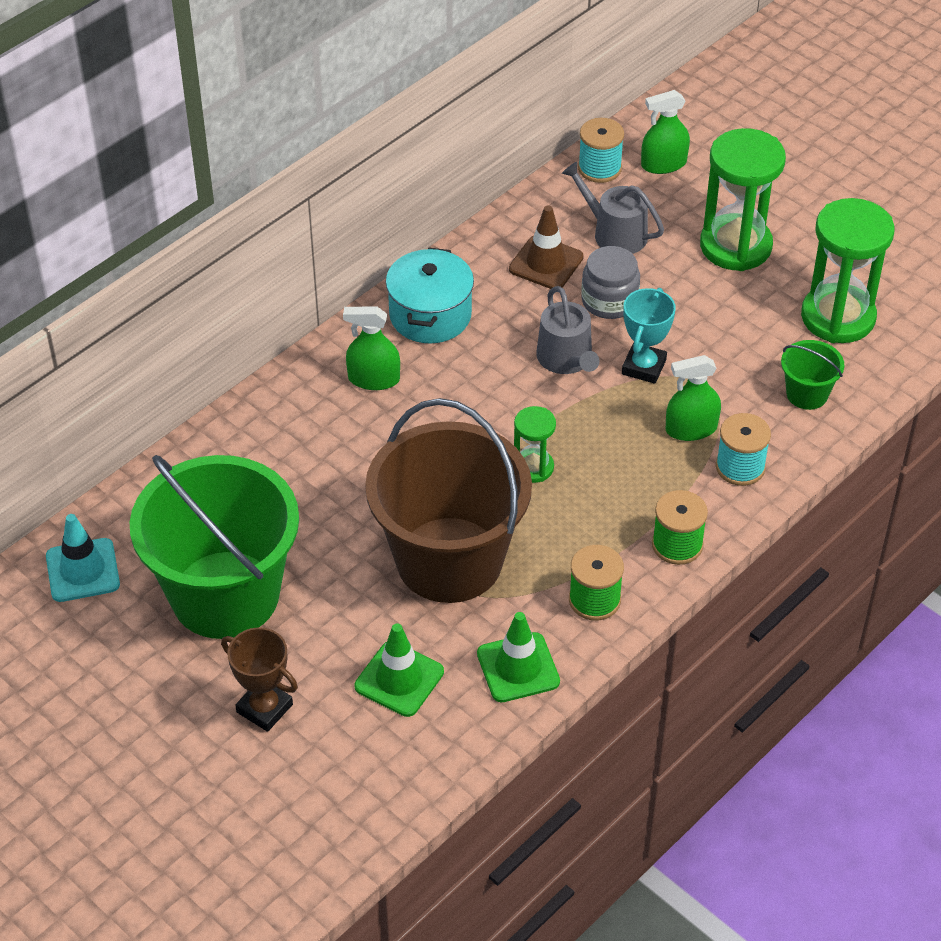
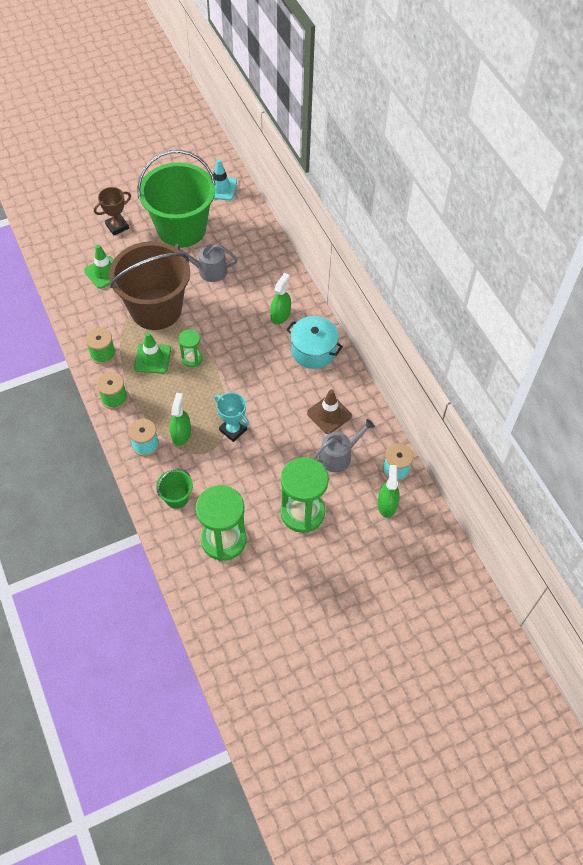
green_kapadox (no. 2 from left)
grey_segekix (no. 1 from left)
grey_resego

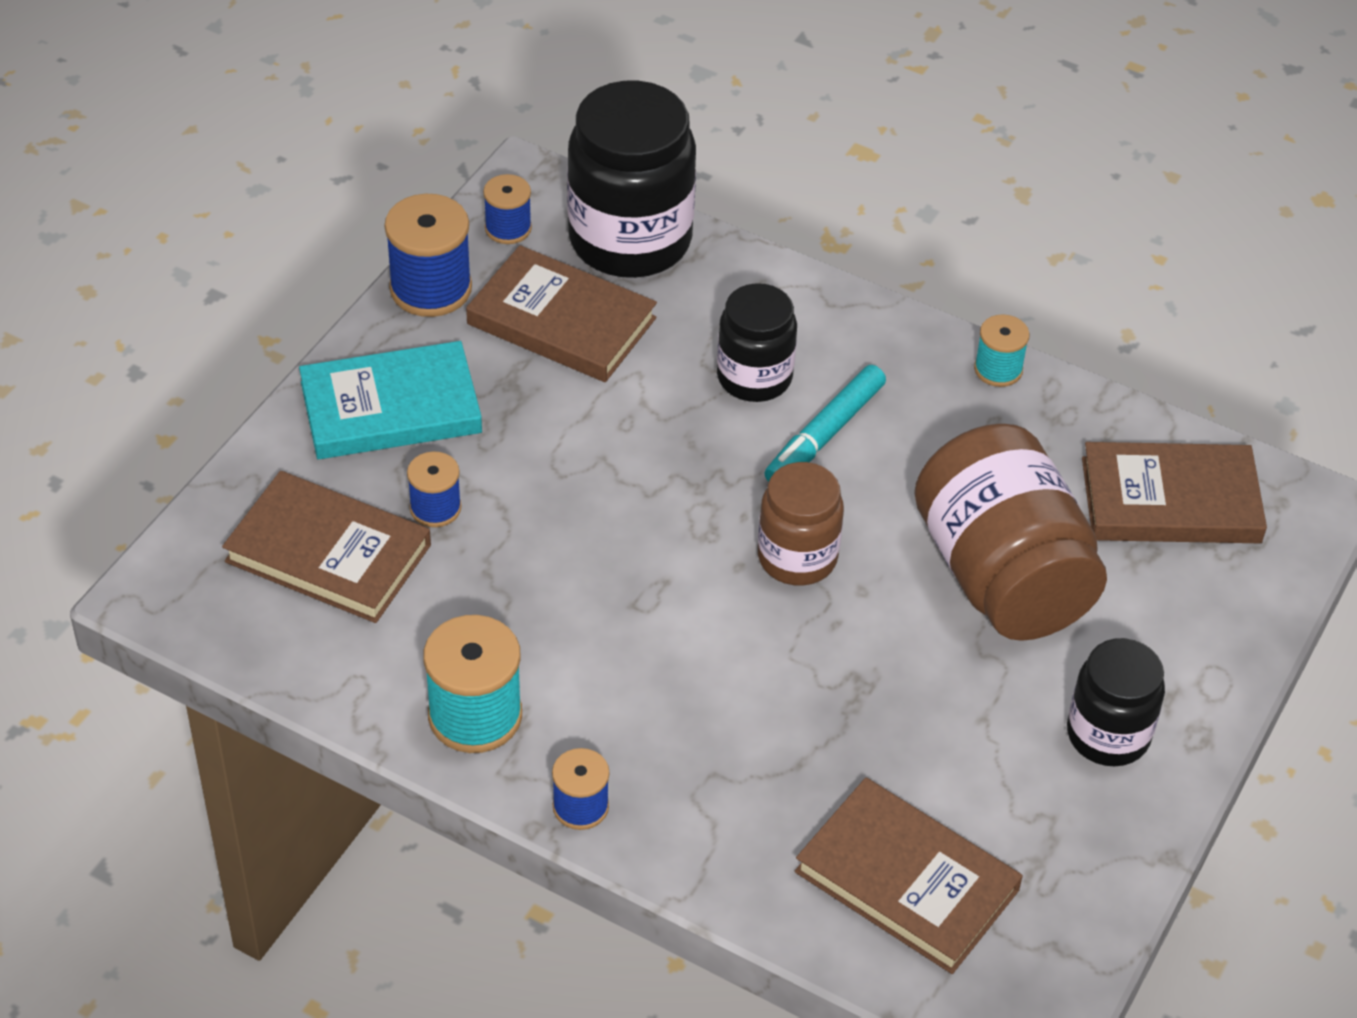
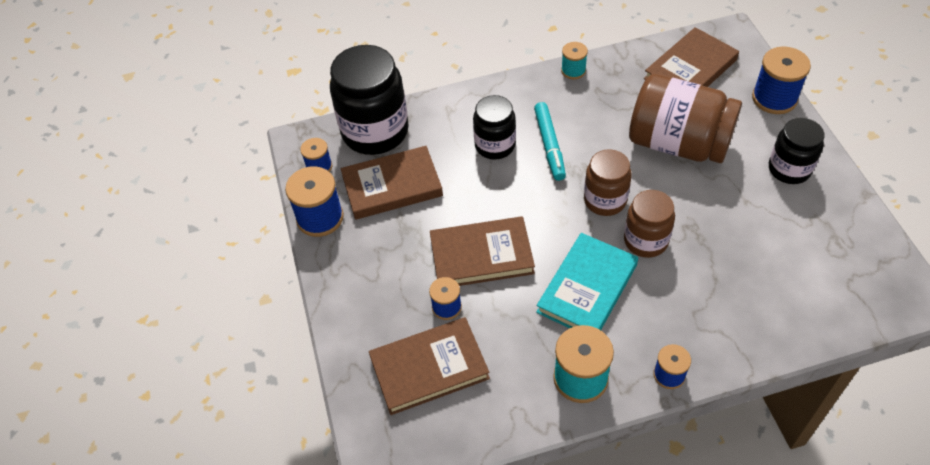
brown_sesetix (no. 3 from left)
turquoise_sesetix
brown_resego (no. 2 from left)
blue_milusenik (no. 5 from left)

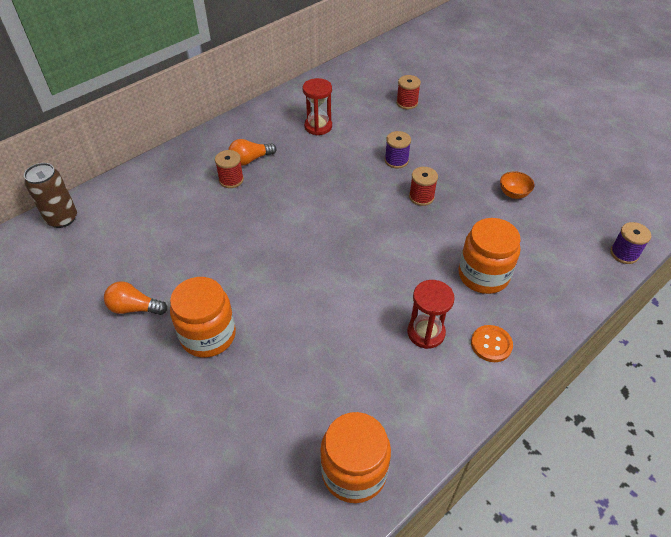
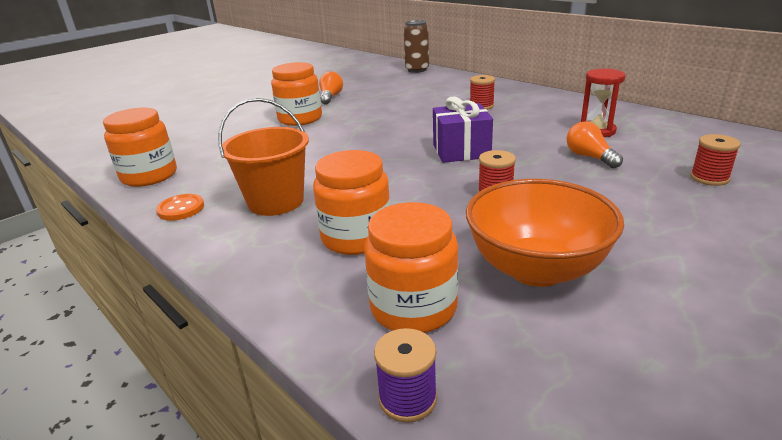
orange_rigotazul
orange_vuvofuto
orange_resego (no. 4 from left)
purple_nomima
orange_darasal
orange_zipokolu (no. 2 from left)
purple_milusenik (no. 1 from left in the first image)

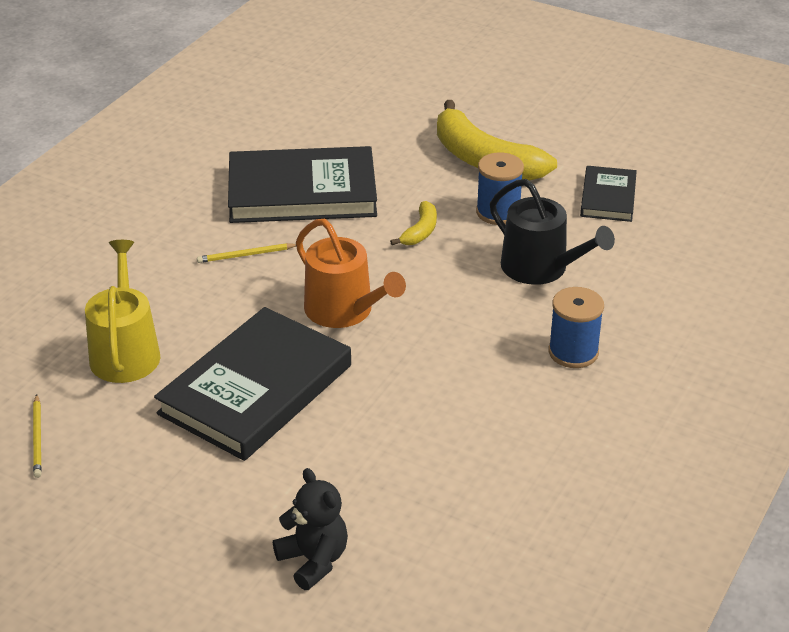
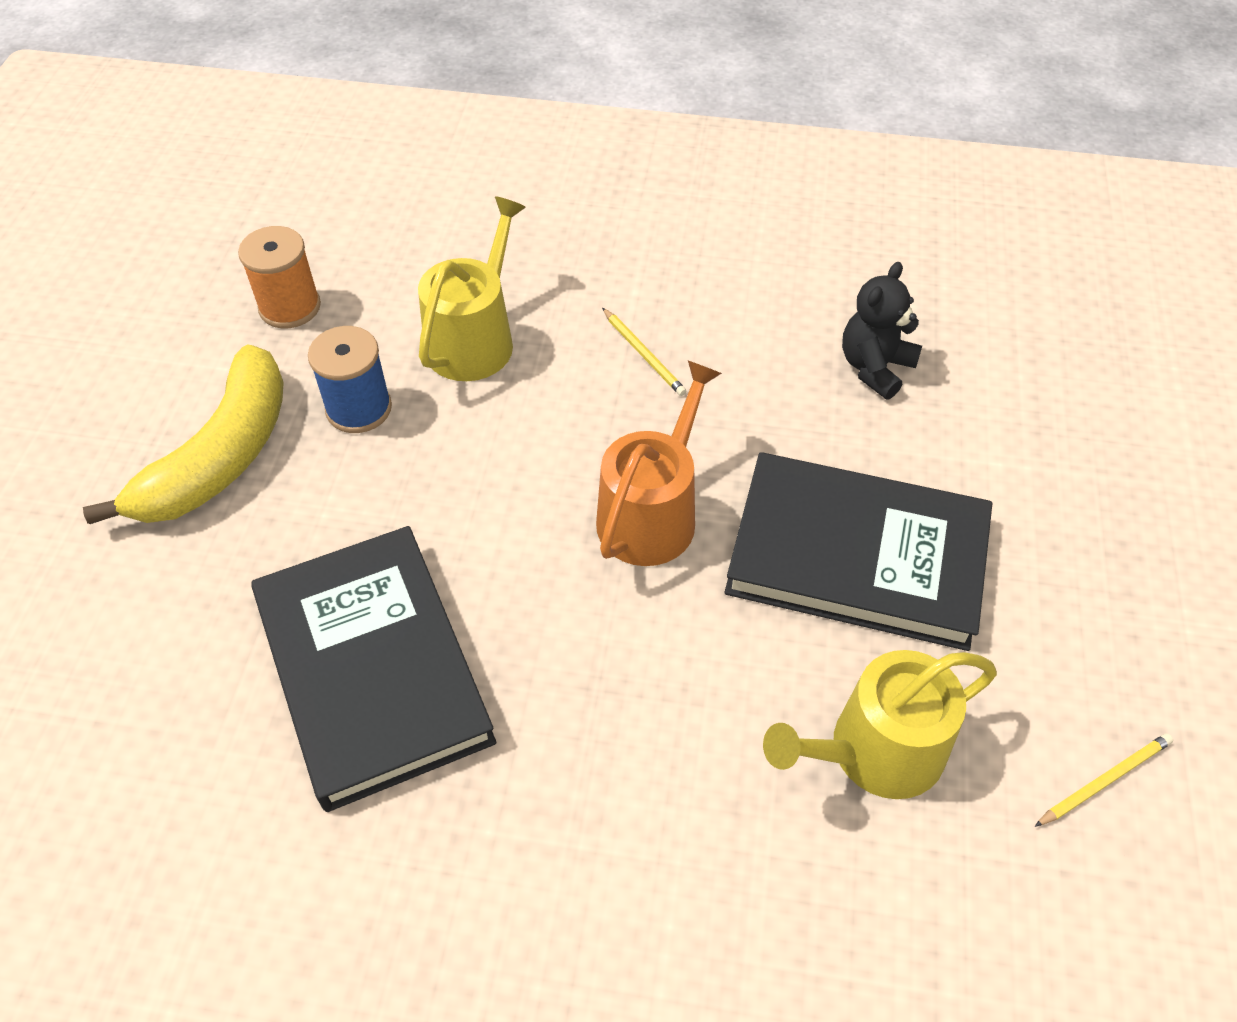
orange_milusenik
yellow_segekix (no. 1 from left)
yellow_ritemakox (no. 1 from left)
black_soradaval
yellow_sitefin (no. 1 from left in the first image)
blue_milusenik (no. 2 from left in the first image)

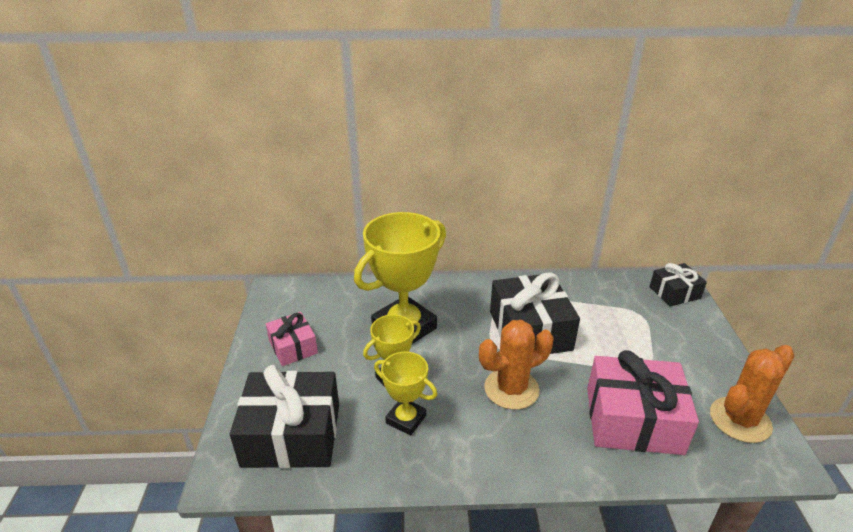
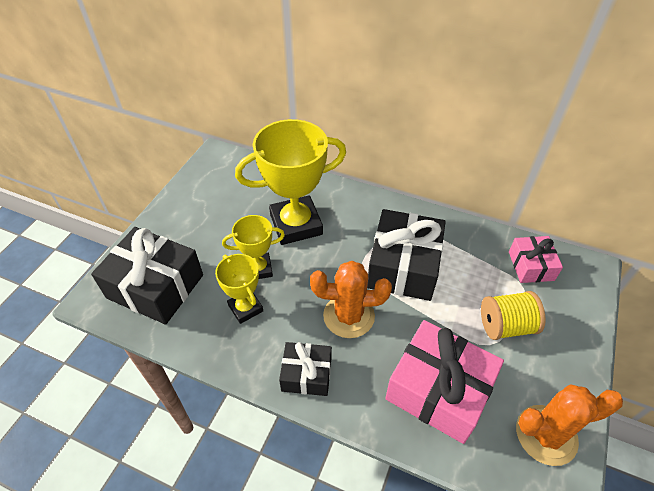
black_nomima (no. 2 from left)
yellow_milusenik
pink_nomima (no. 2 from left)

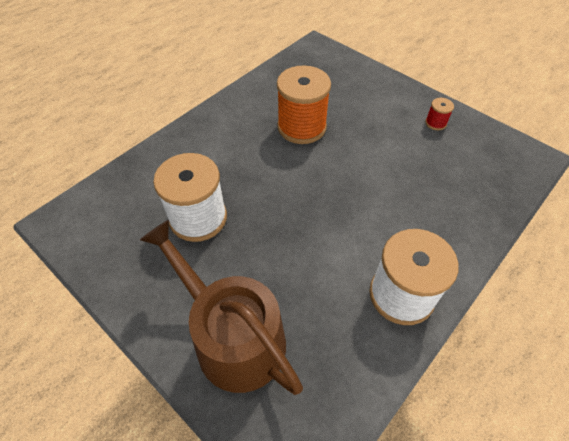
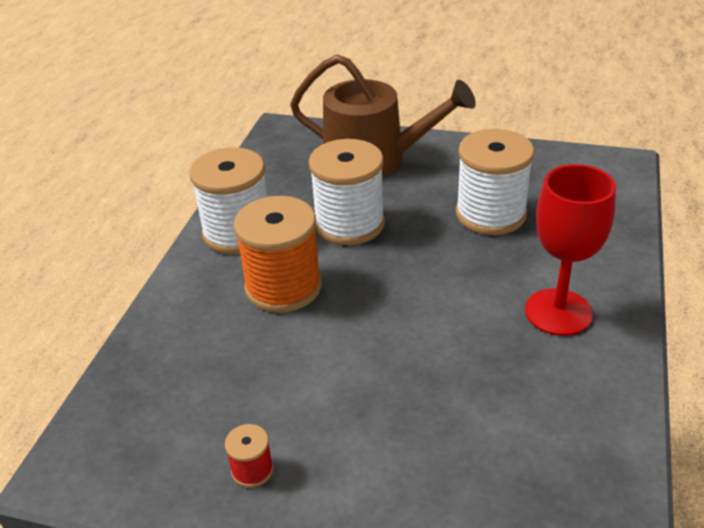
orange_milusenik
white_milusenik (no. 2 from left)
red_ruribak

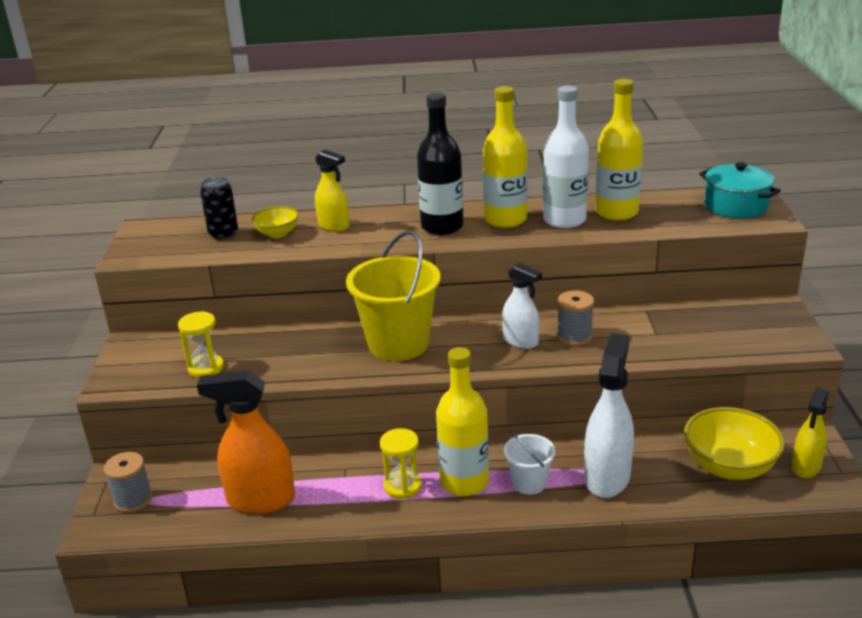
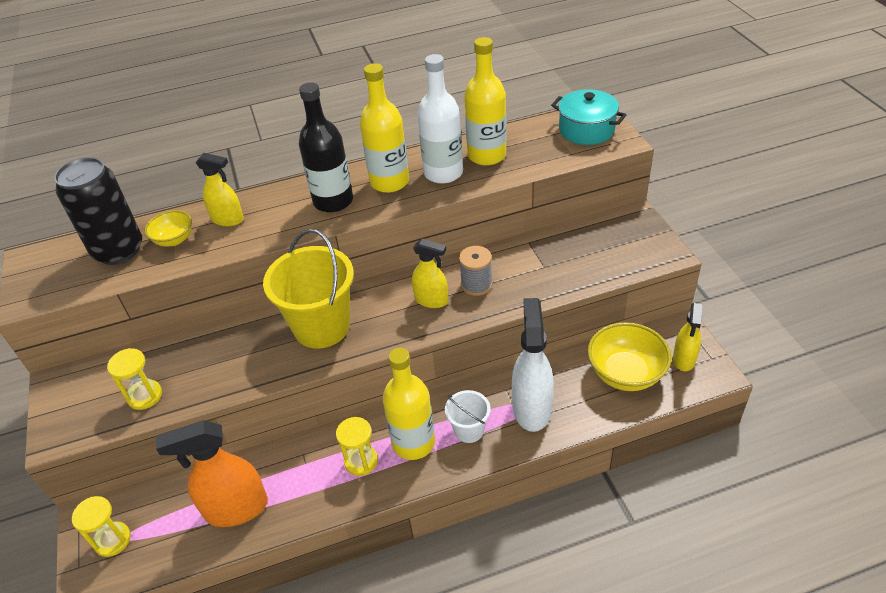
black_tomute
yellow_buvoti (no. 1 from left)
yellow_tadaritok (no. 2 from left)

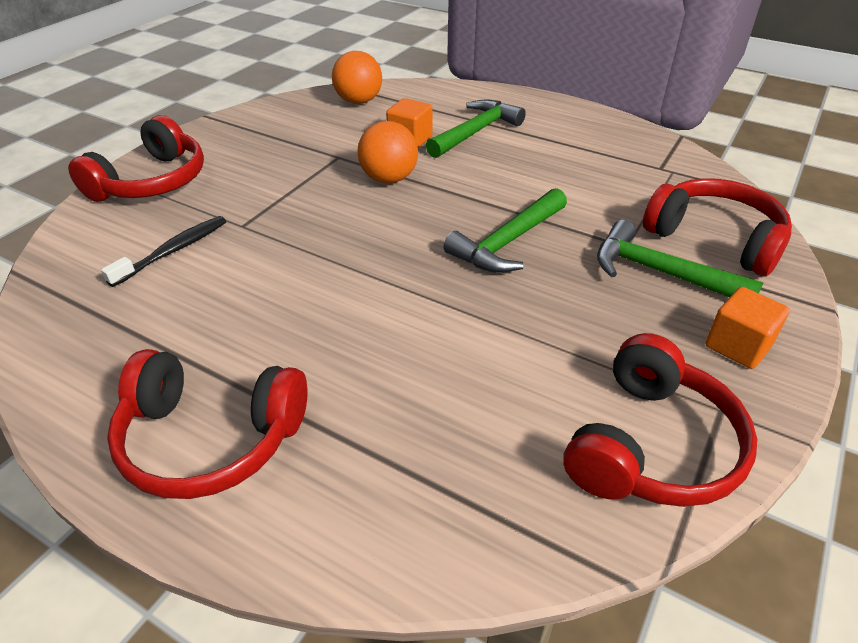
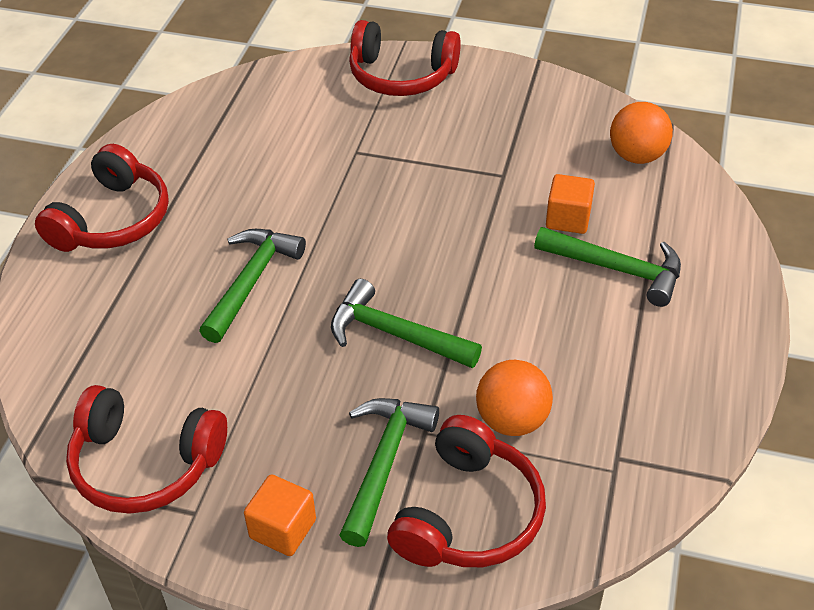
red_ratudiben (no. 1 from left)
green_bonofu (no. 1 from left)
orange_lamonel (no. 1 from left)
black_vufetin

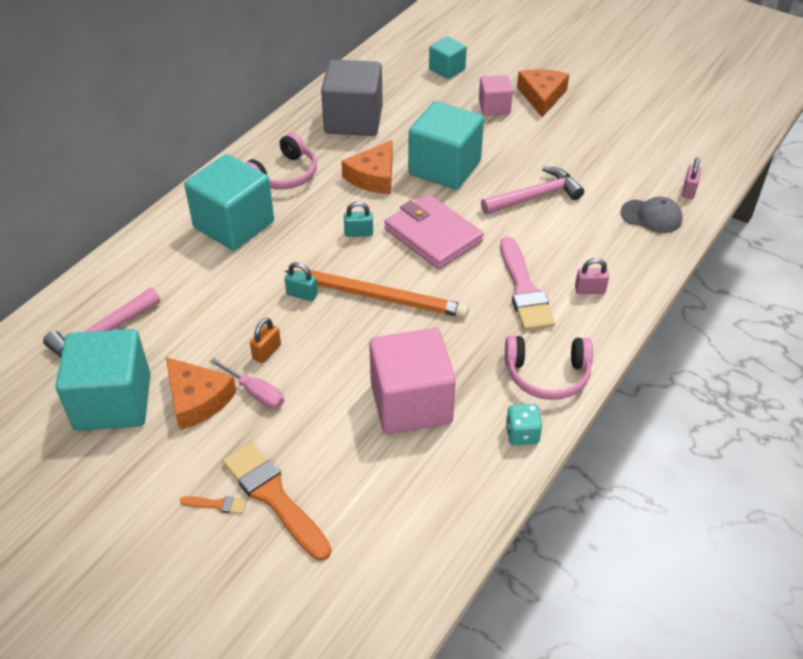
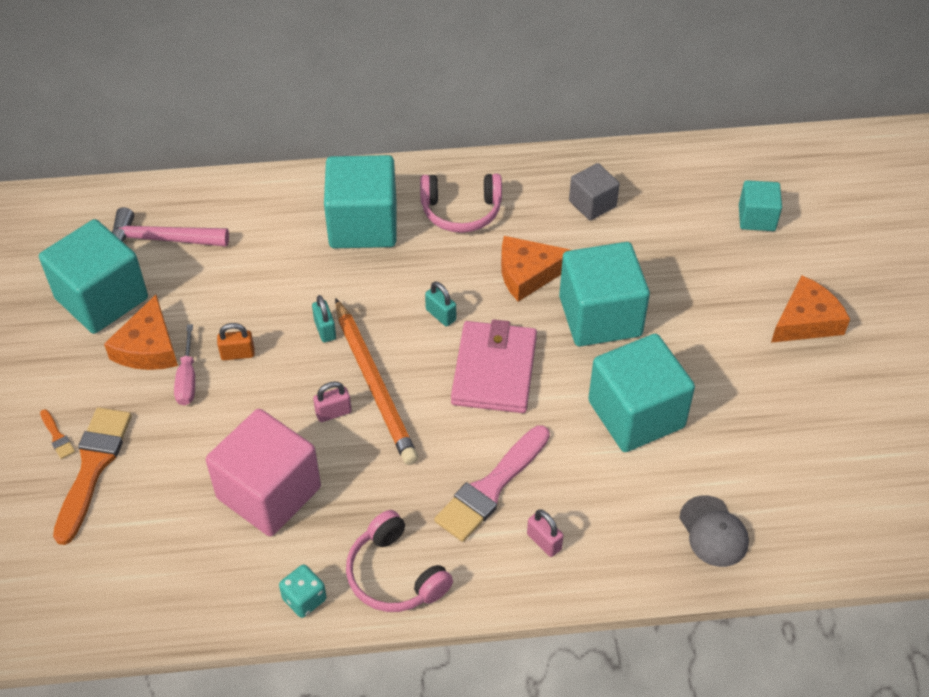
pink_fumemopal (no. 1 from left)
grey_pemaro
turquoise_pemaro (no. 4 from left)
pink_pemaro (no. 2 from left in the first image)

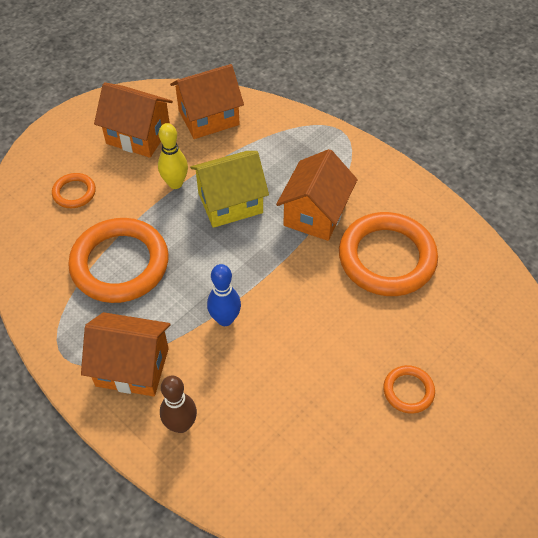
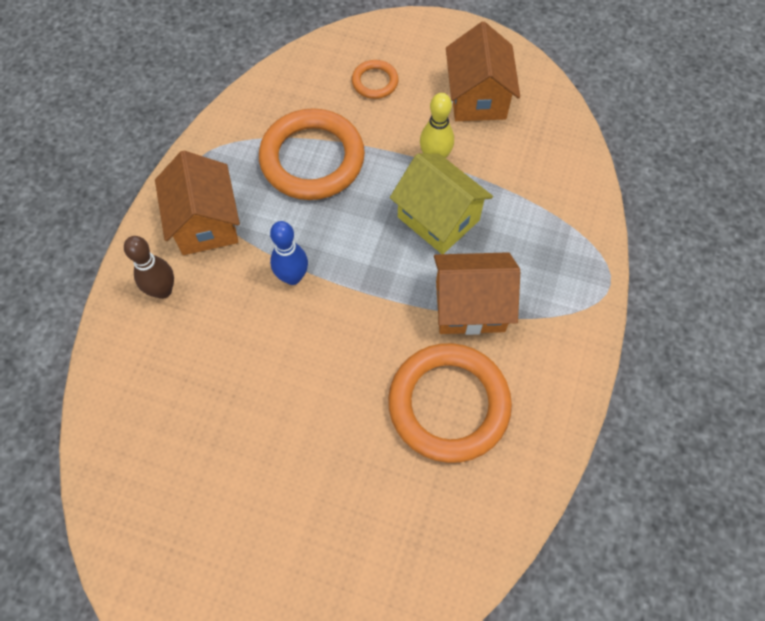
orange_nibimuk (no. 3 from left in the first image)
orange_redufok (no. 4 from left in the first image)

